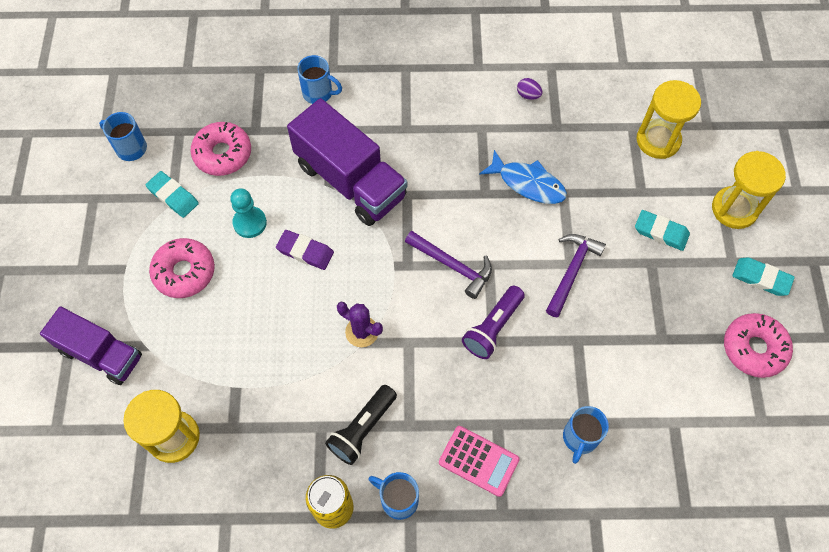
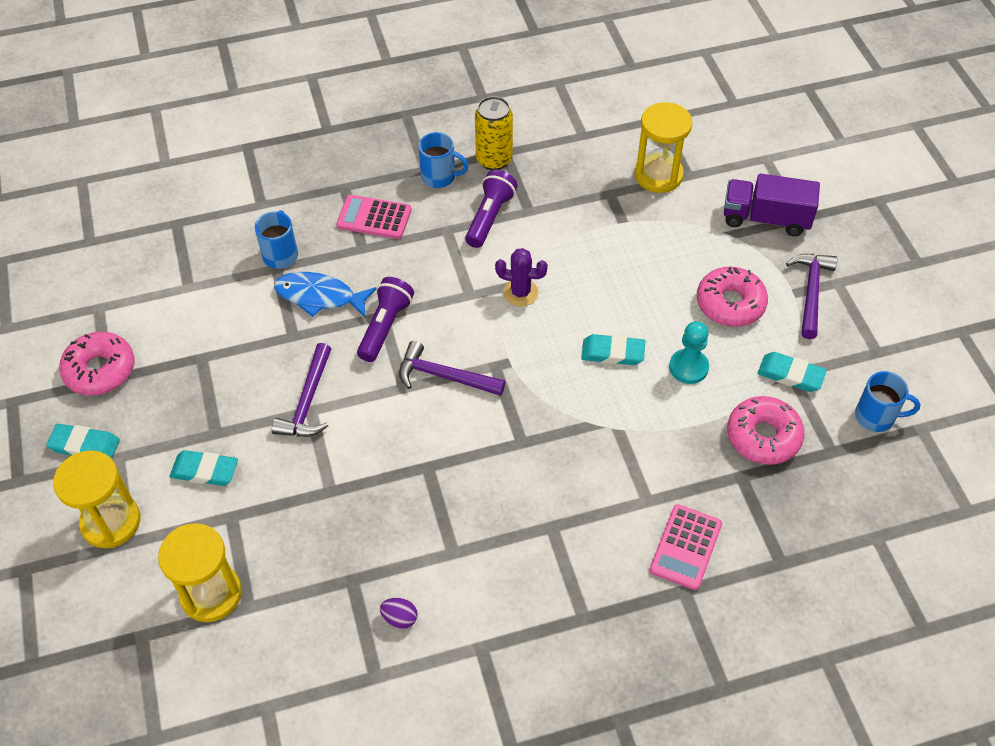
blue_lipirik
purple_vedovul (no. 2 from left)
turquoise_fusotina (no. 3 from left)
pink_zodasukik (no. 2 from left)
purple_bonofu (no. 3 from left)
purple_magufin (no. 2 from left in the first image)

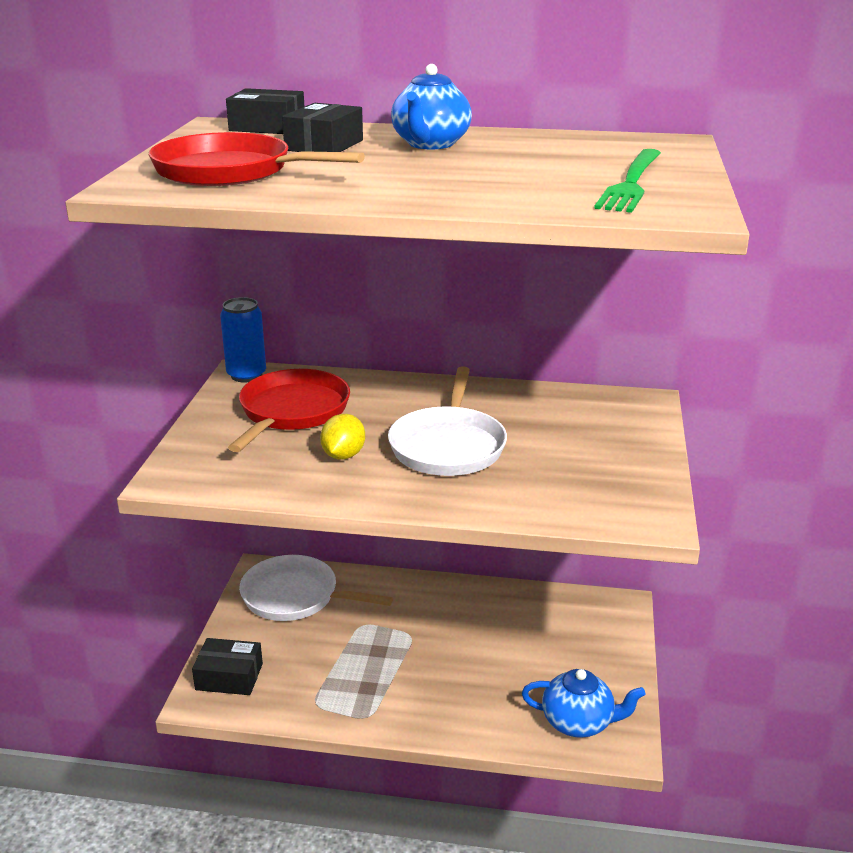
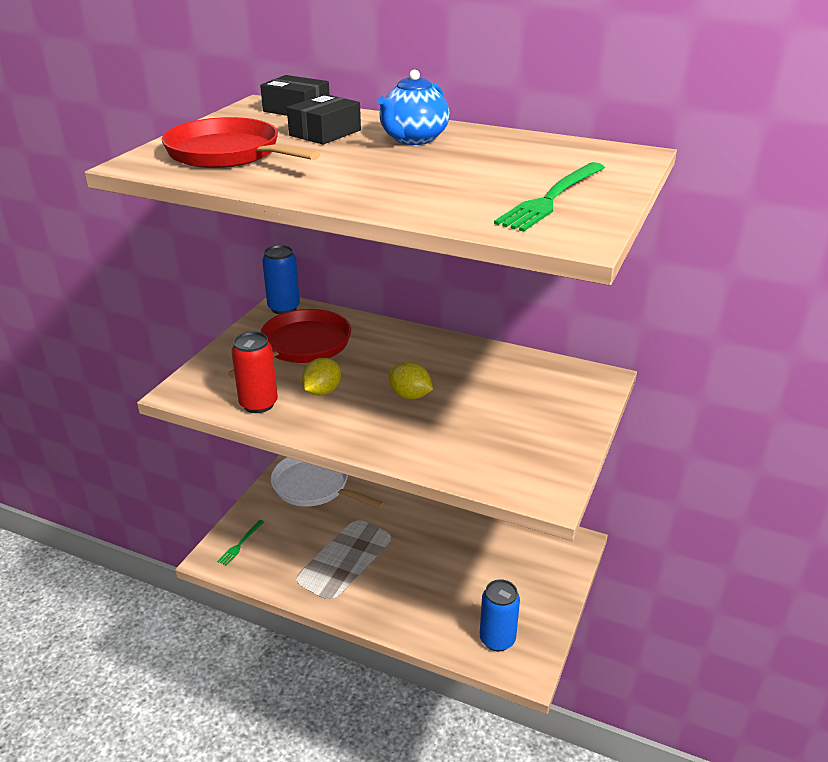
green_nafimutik (no. 1 from left)
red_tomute
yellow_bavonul (no. 2 from left)
blue_tomute (no. 2 from left)

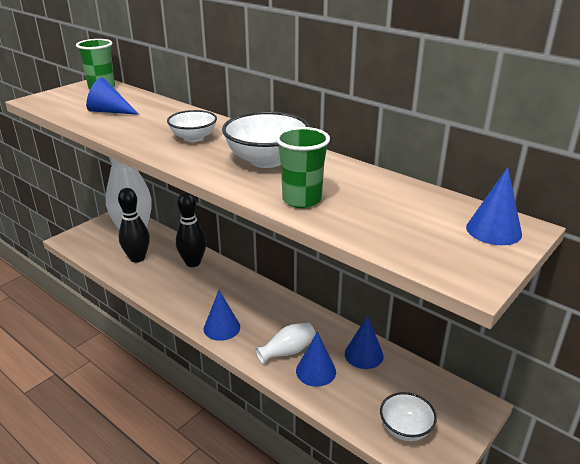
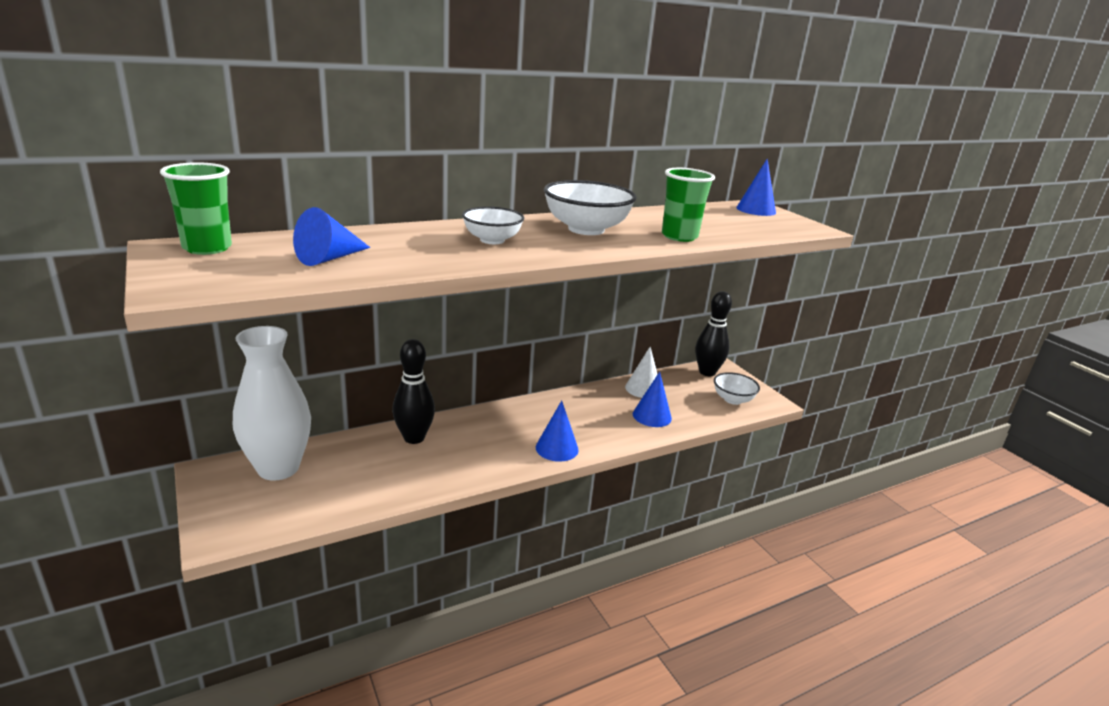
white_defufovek
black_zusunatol (no. 2 from left)
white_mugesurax (no. 2 from left in the first image)

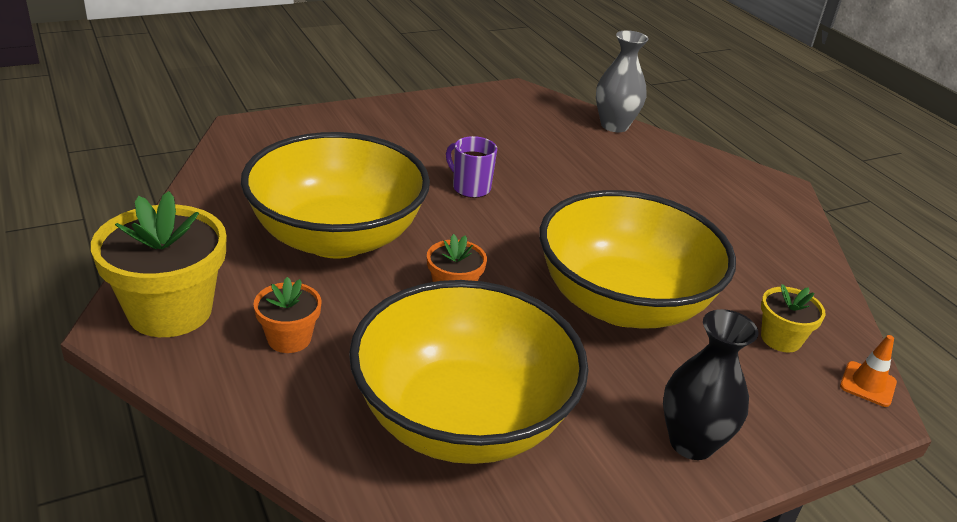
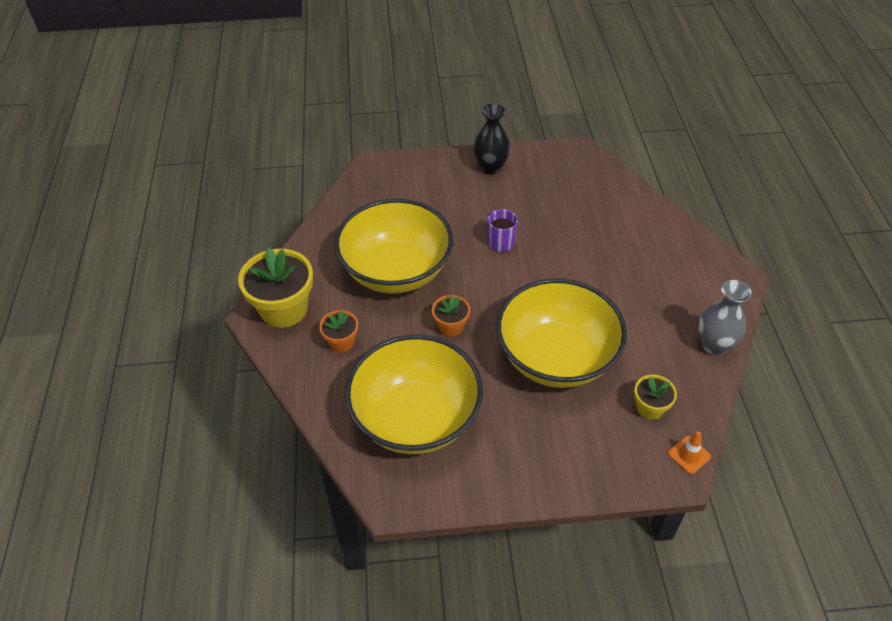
black_mugesurax
grey_mugesurax

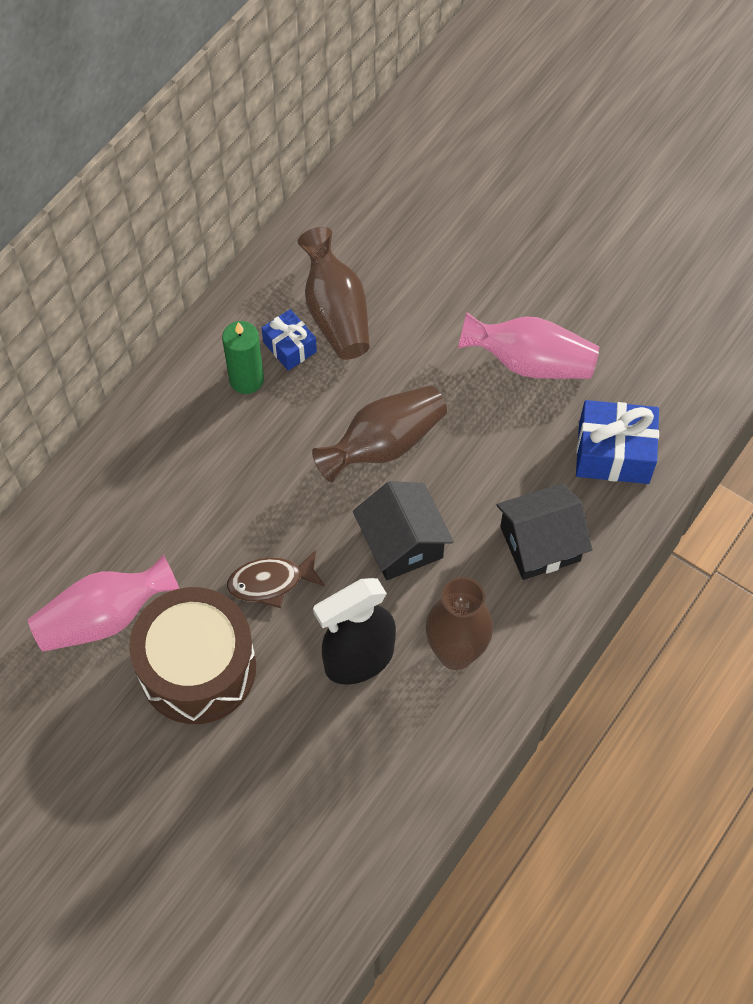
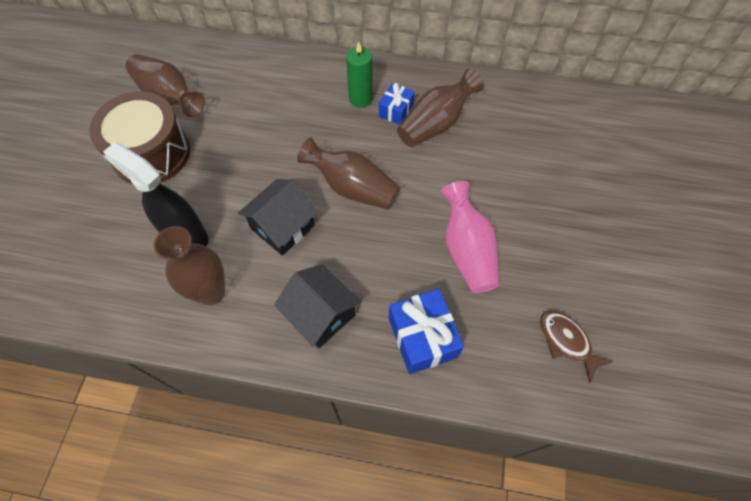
brown_mugesurax (no. 1 from left)
brown_lipirik

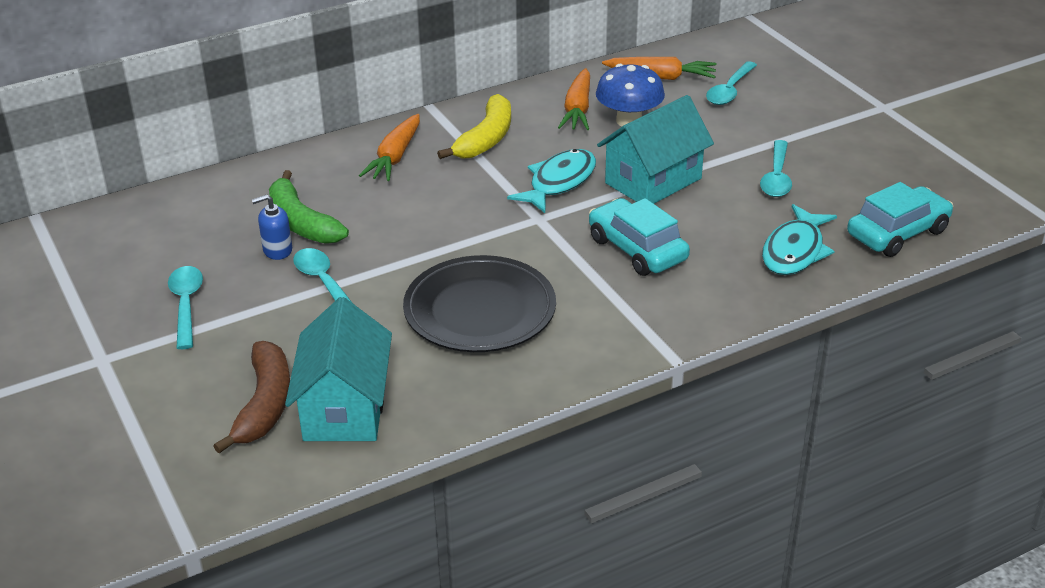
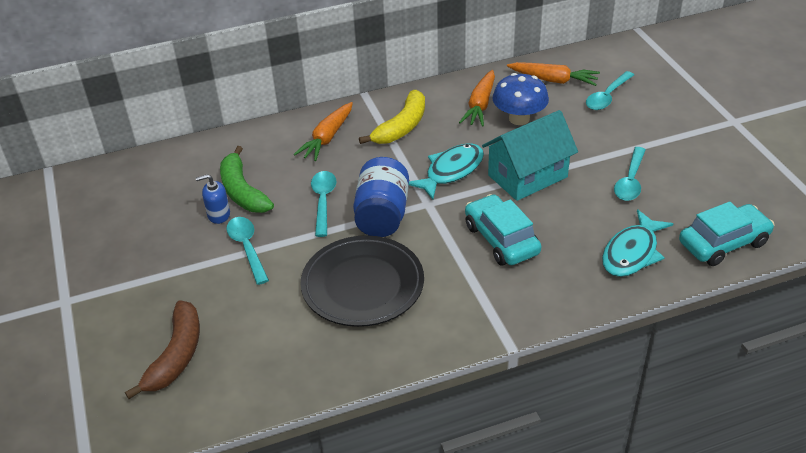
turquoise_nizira (no. 2 from left)
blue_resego
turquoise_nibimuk (no. 1 from left in the first image)

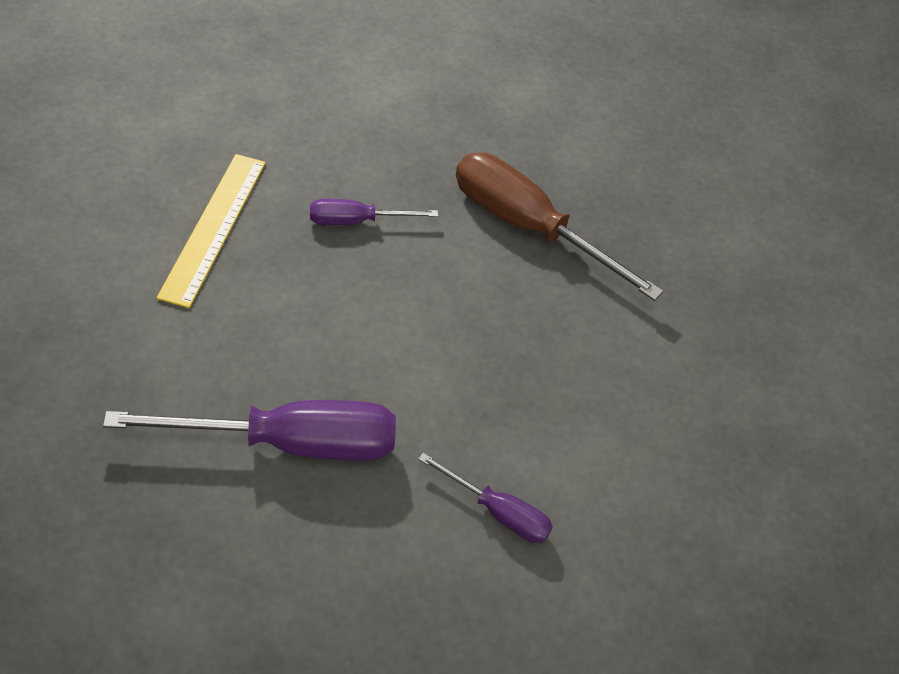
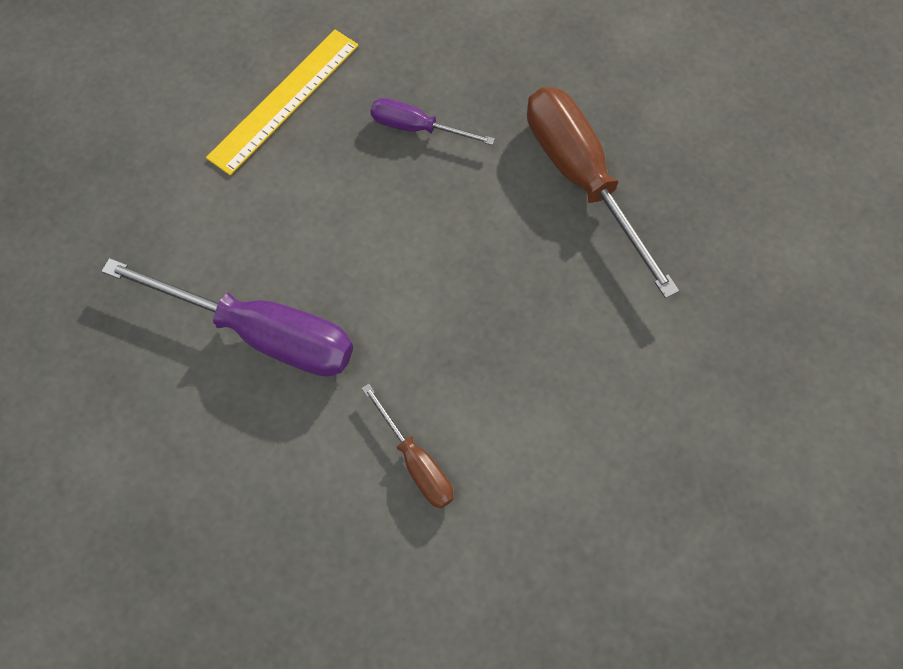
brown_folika (no. 1 from left)

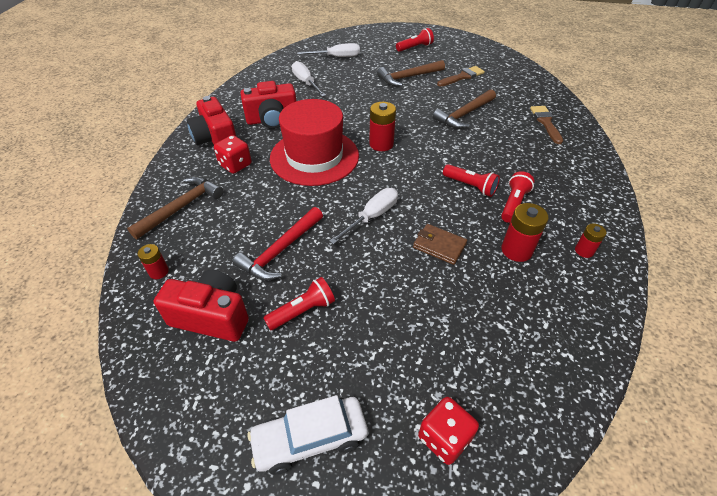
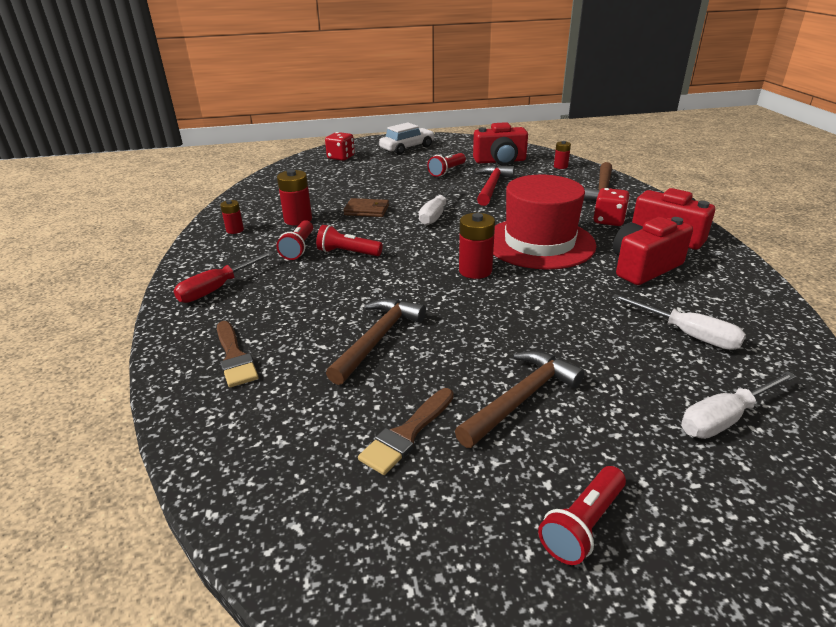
red_folika

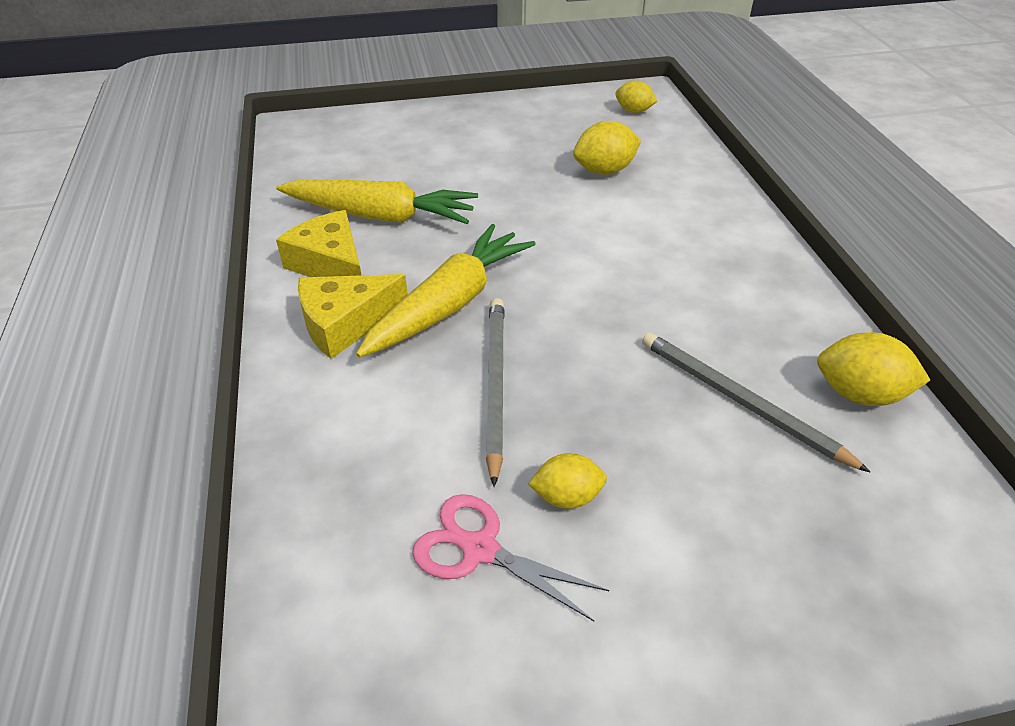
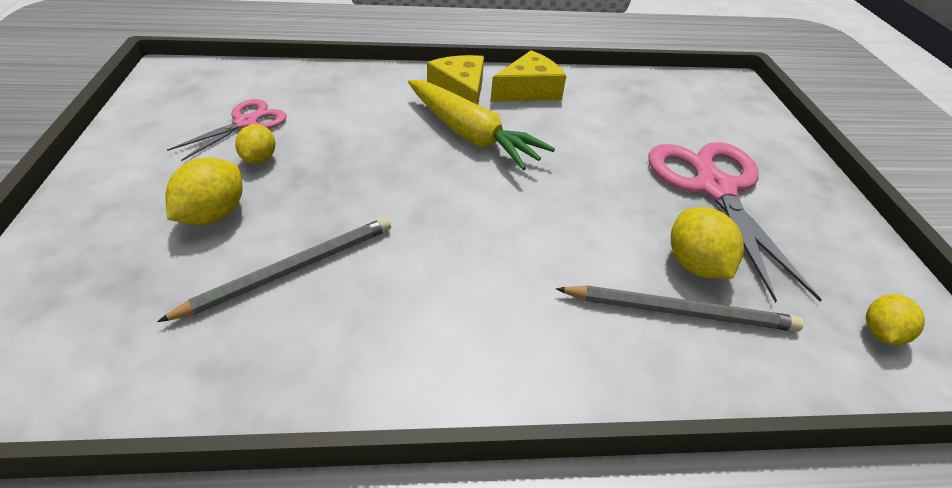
yellow_bavonul (no. 1 from left)
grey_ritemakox (no. 2 from left)
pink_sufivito (no. 2 from left)
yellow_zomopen (no. 1 from left in the first image)

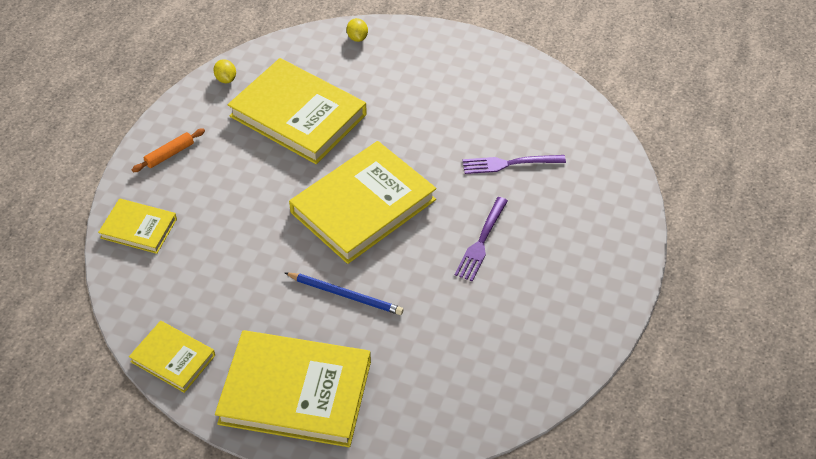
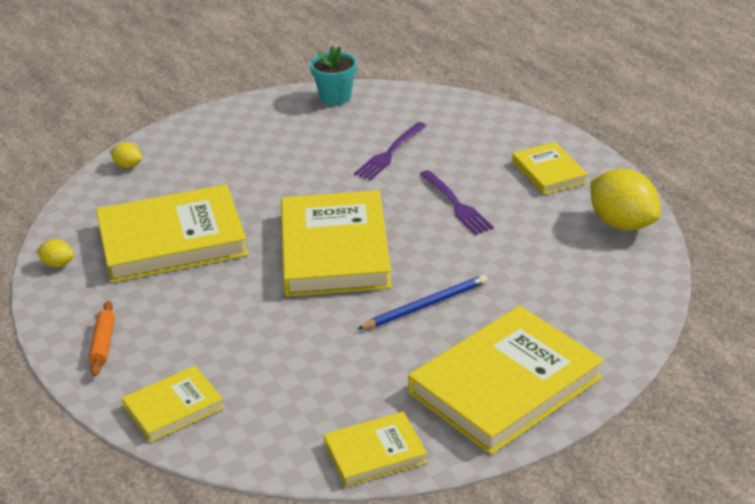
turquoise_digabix
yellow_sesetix (no. 6 from left)
yellow_bavonul (no. 3 from left)

